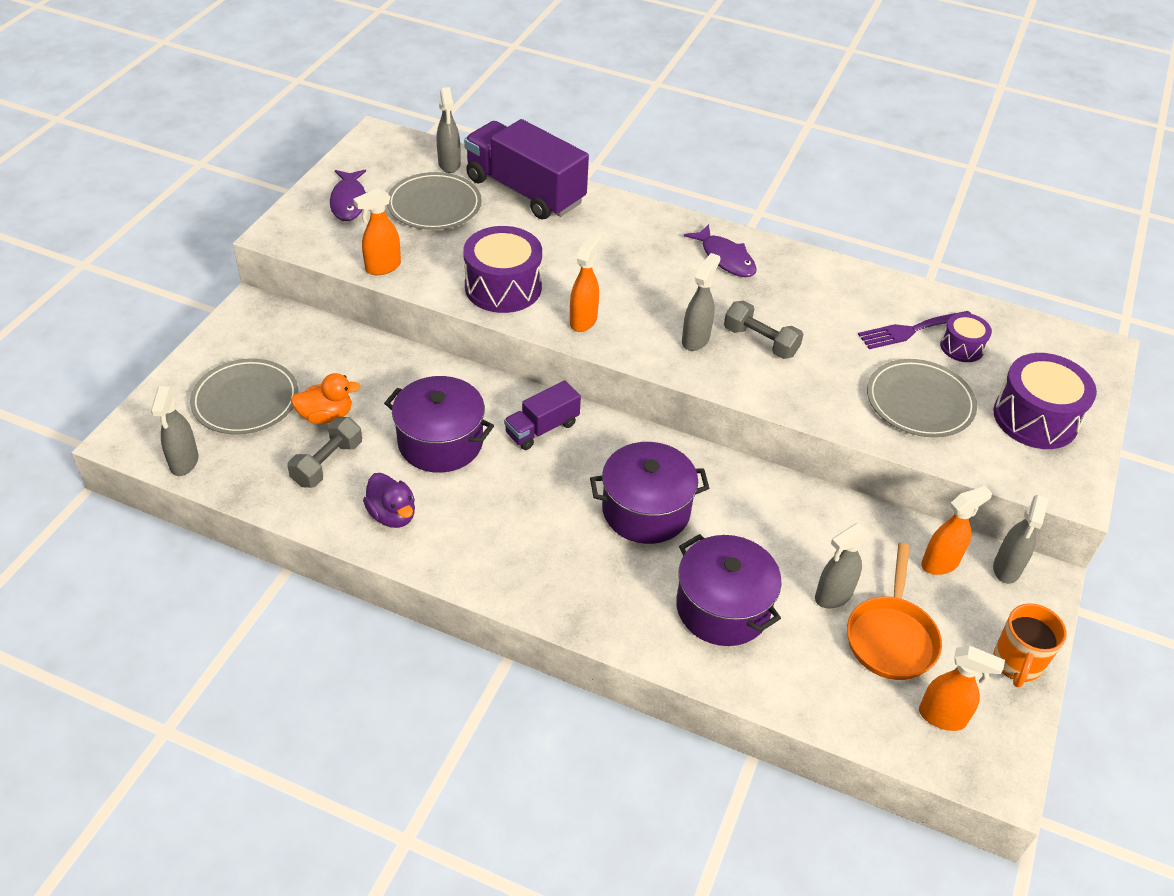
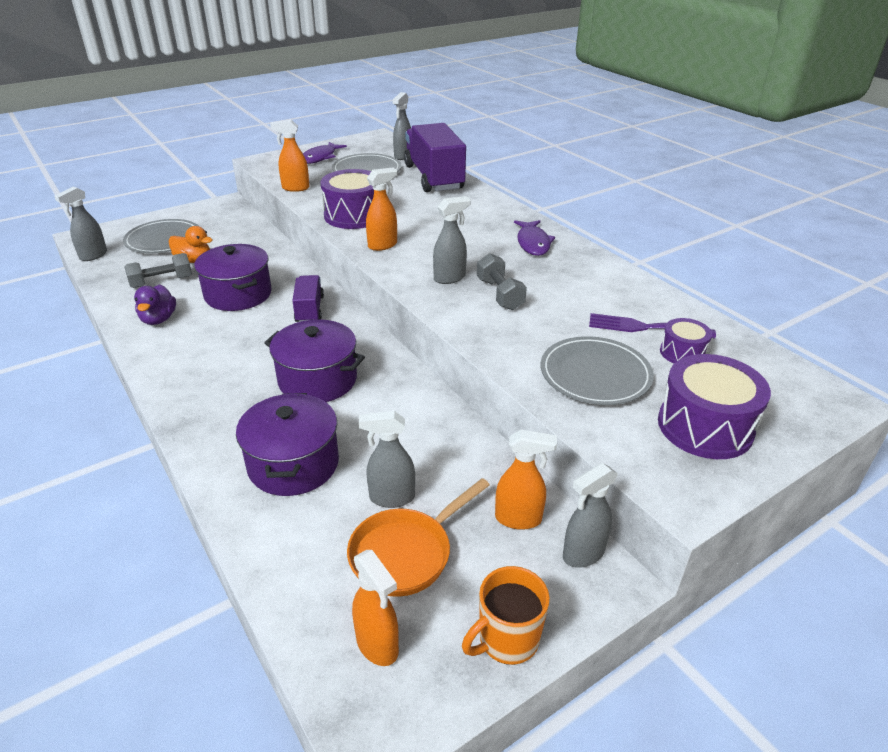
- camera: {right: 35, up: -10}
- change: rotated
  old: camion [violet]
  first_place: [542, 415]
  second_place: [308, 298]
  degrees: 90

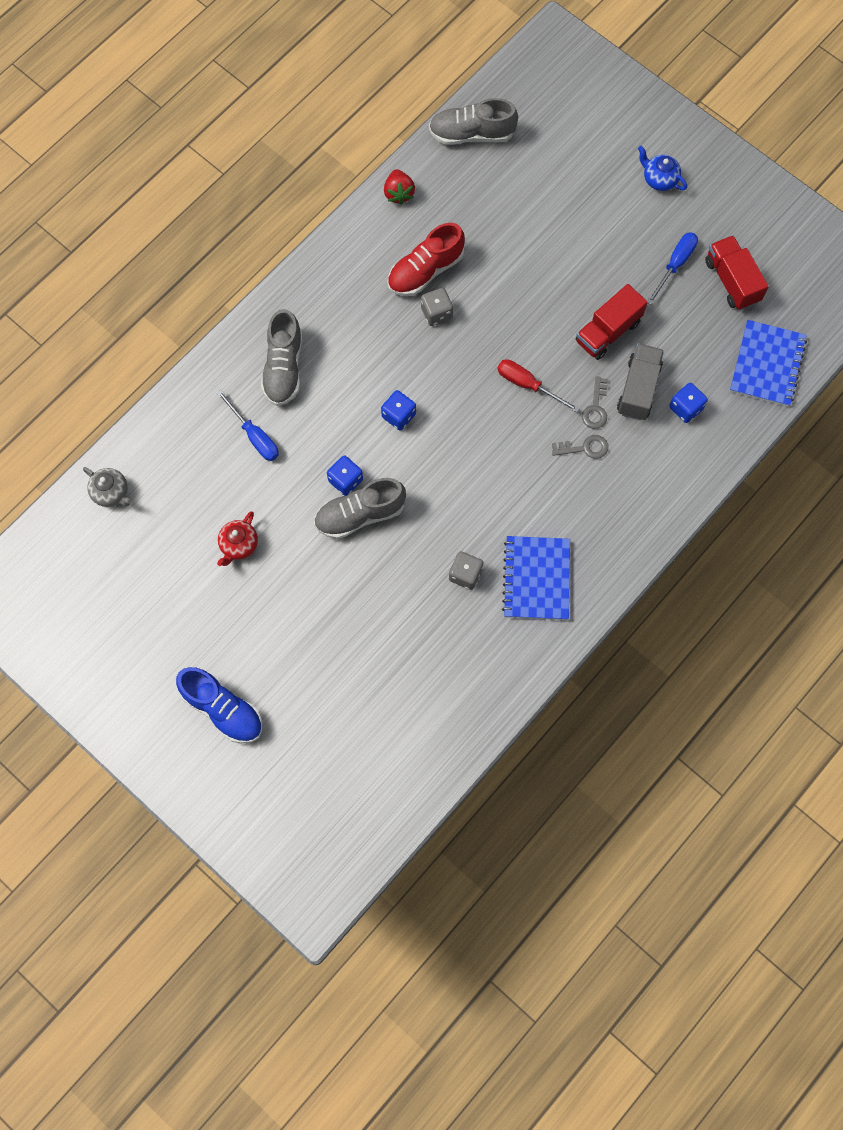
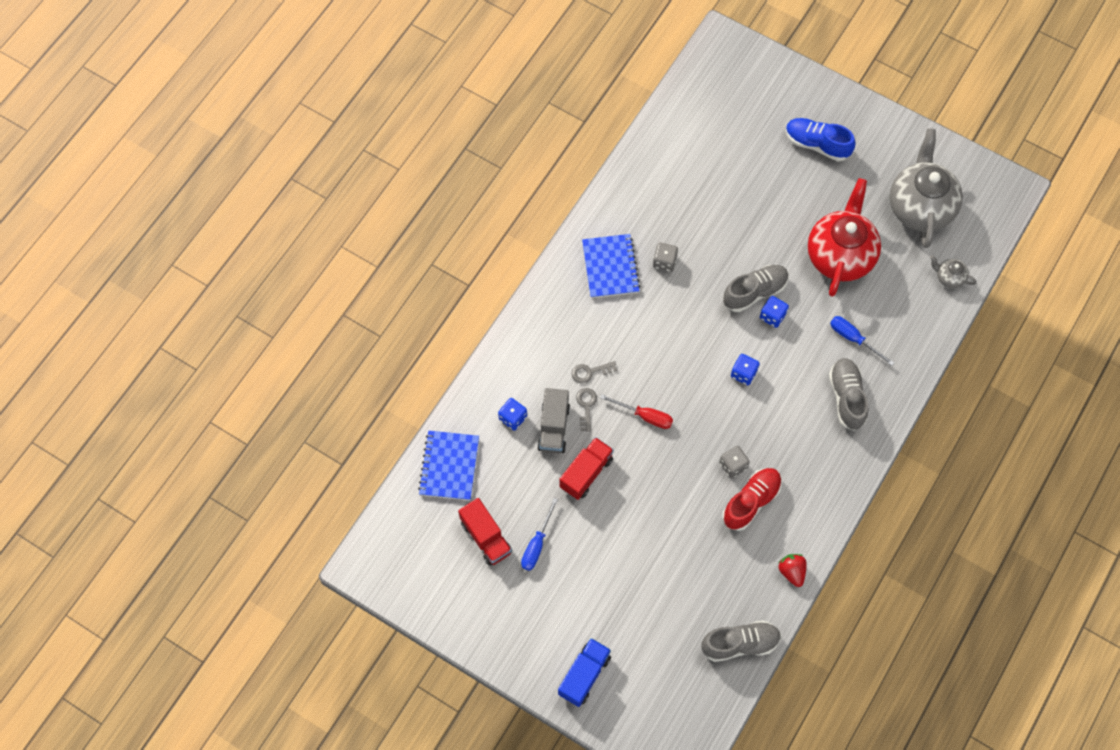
- camera: {right: 170, up: -5}
- change: new
  new: camion [bleu]
  second_place: [584, 672]
- change: scaled
  old: théière [rouge]
  first_place: [237, 538]
  second_place: [844, 237]
  factor: 2.35
- change: new
  new: théière [gris]
  second_place: [926, 188]
- change: gone
  old: théière [bleu]
  first_place: [662, 168]

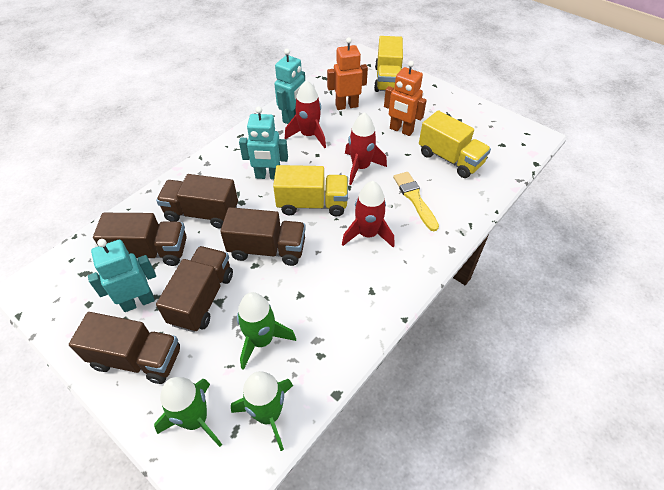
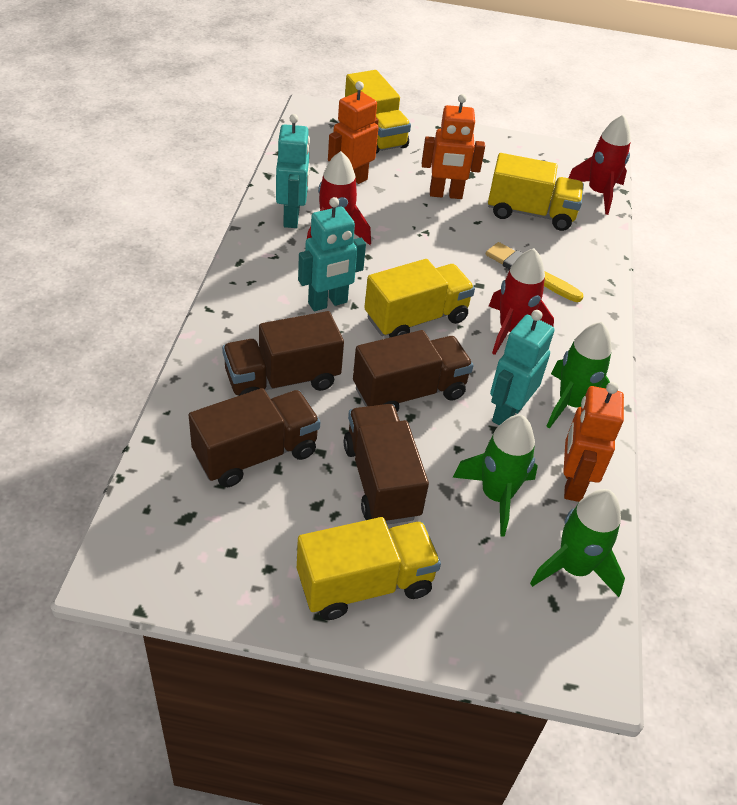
- camera: {right: -35, up: -5}
- change: repainted
  old: camion [marron]
  new: camion [jaune]
  first_place: [124, 348]
  second_place: [369, 568]
- change: shifted
  old: robot [turquoise]
  first_place: [122, 275]
  second_place: [522, 368]
- change: shifted
  old: fusée [vert]
  first_place: [188, 412]
  second_place: [579, 375]
- change: new
  new: robot [orange]
  second_place: [593, 442]
- change: shifted
  old: fusée [rouge]
  first_place: [366, 148]
  second_place: [599, 164]

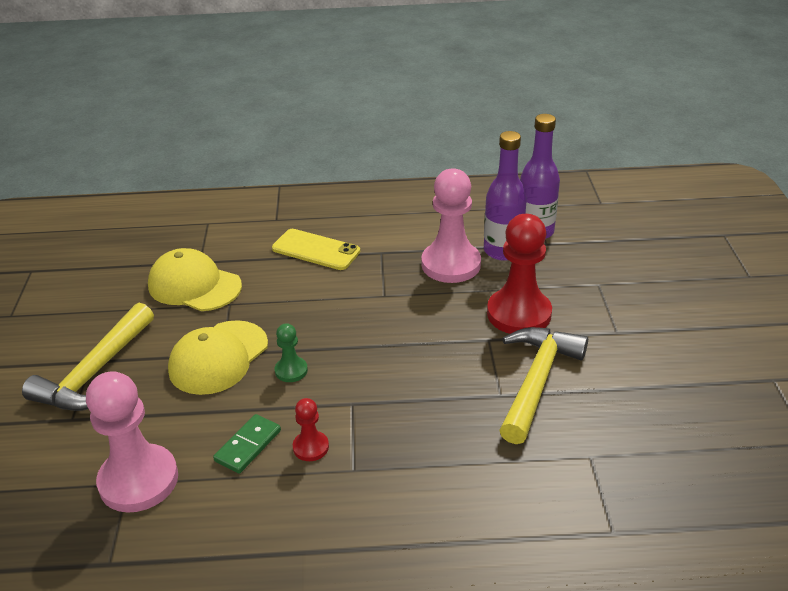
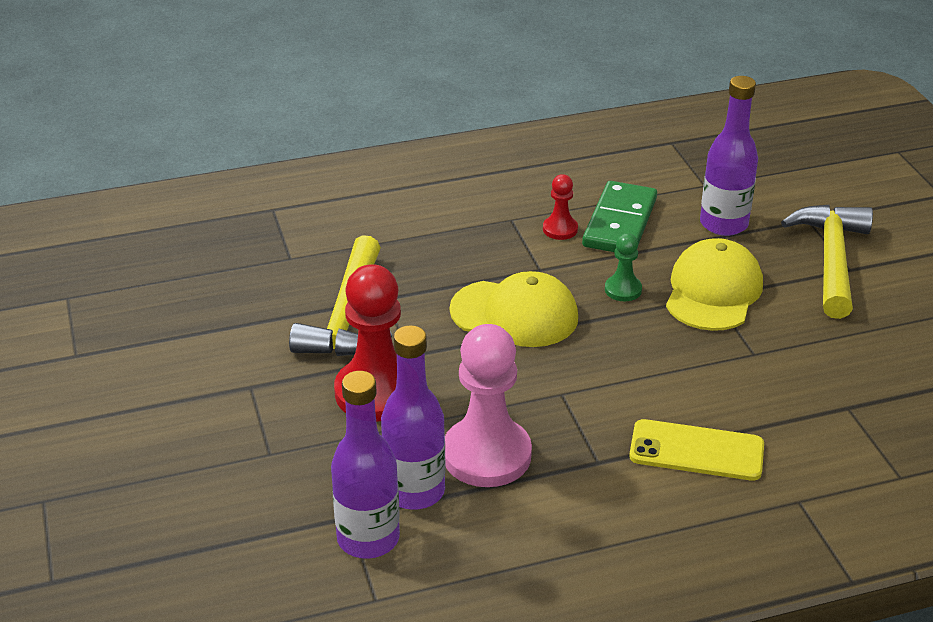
- camera: {right: 165, up: 0}
- change: shifted
  old: casquette [jaune]
  first_place: [195, 279]
  second_place: [514, 309]
- change: scaled
  old: domino [vert]
  first_place: [247, 444]
  second_place: [619, 216]
  factor: 1.62
- change: new
  new: bouteille [violet]
  second_place: [729, 156]
- change: gone
  old: pion [rose]
  first_place: [132, 441]

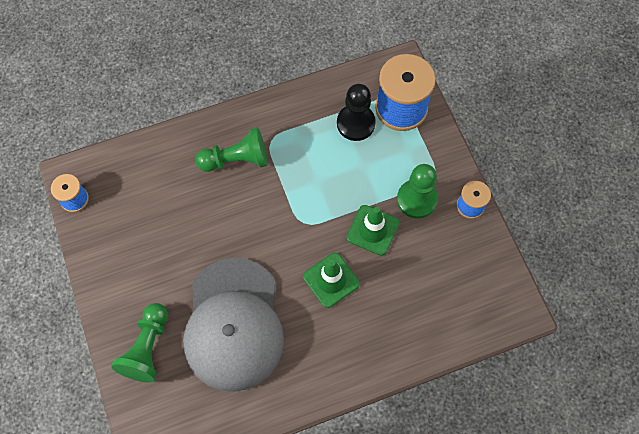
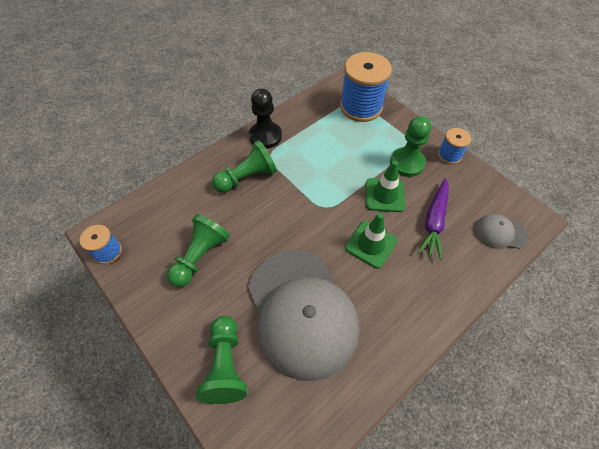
- camera: {right: -20, up: -10}
- change: new
  new: pion [vert]
  second_place: [198, 250]
- change: shifted
  old: pion [noir]
  first_place: [356, 112]
  second_place: [265, 119]
- change: new
  new: carotte [violet]
  second_place: [433, 219]
- change: new
  new: casquette [gris]
  second_place: [501, 231]

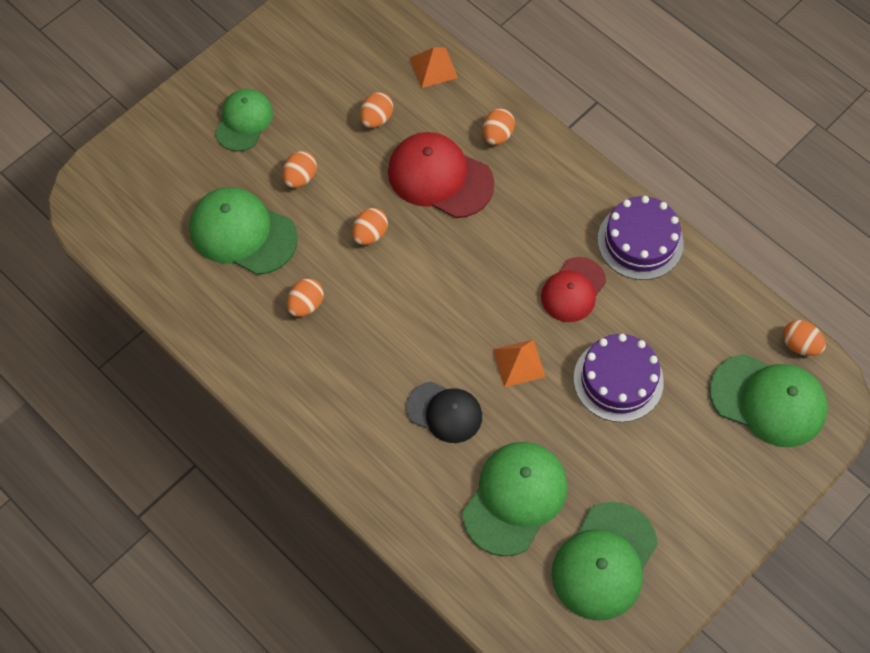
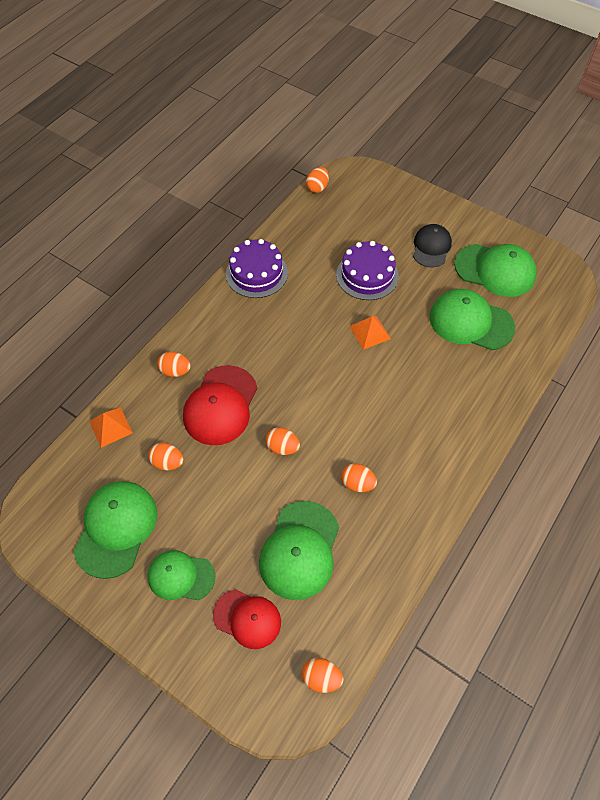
- camera: {right: -100, up: -5}
- change: shifted
  old: casquette [vert]
  first_place: [768, 400]
  second_place: [115, 530]
- change: shifted
  old: casquette [rouge]
  first_place: [573, 289]
  second_place: [247, 619]
- change: shifted
  old: œuf [orange]
  first_place: [300, 169]
  second_place: [323, 675]
- change: shifted
  old: casquette [noir]
  first_place: [444, 412]
  second_place: [432, 246]

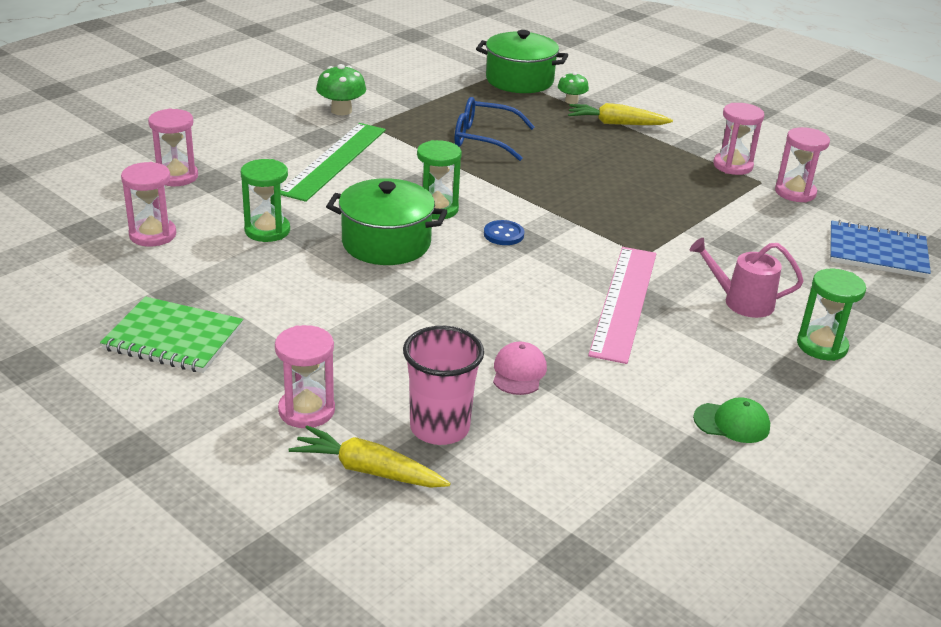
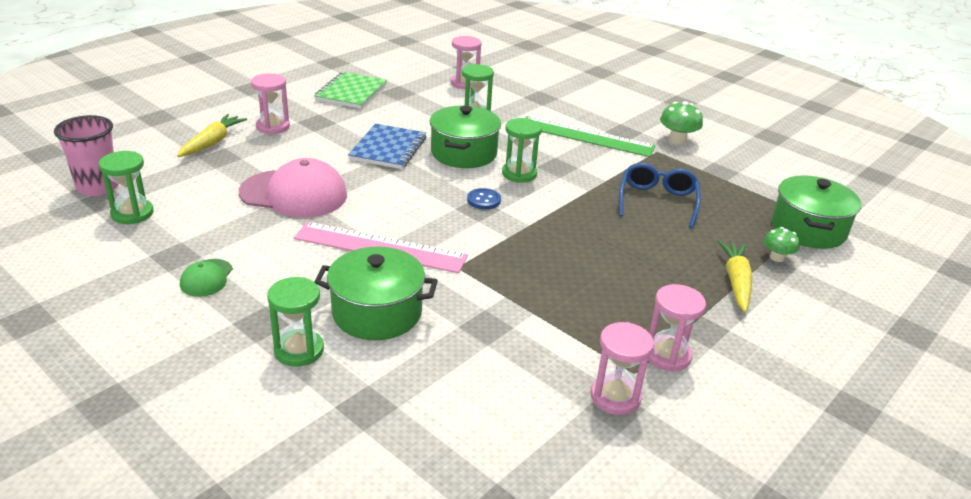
- camera: {right: 90, up: 0}
- change: shifted
  old: gobelet [rose]
  first_place: [443, 385]
  second_place: [86, 155]
- change: new
  new: sablier [vert]
  second_place: [126, 187]
- change: scaled
  old: casquette [rose]
  first_place: [520, 368]
  second_place: [293, 188]
  factor: 2.08
- change: swapped
  old: arrosoir [rose]
  new: marmite [vert]
  first_place: [747, 278]
  second_place: [376, 293]
- change: shifted
  old: carnet [bleu]
  first_place: [880, 249]
  second_place: [387, 146]
- change: gone
  old: sablier [rose]
  first_place: [173, 147]

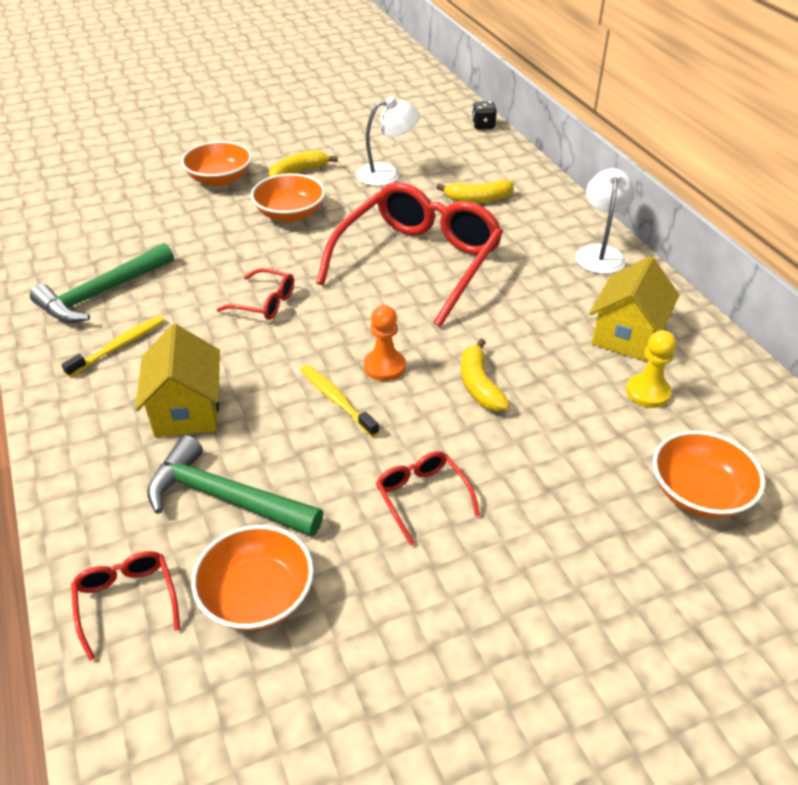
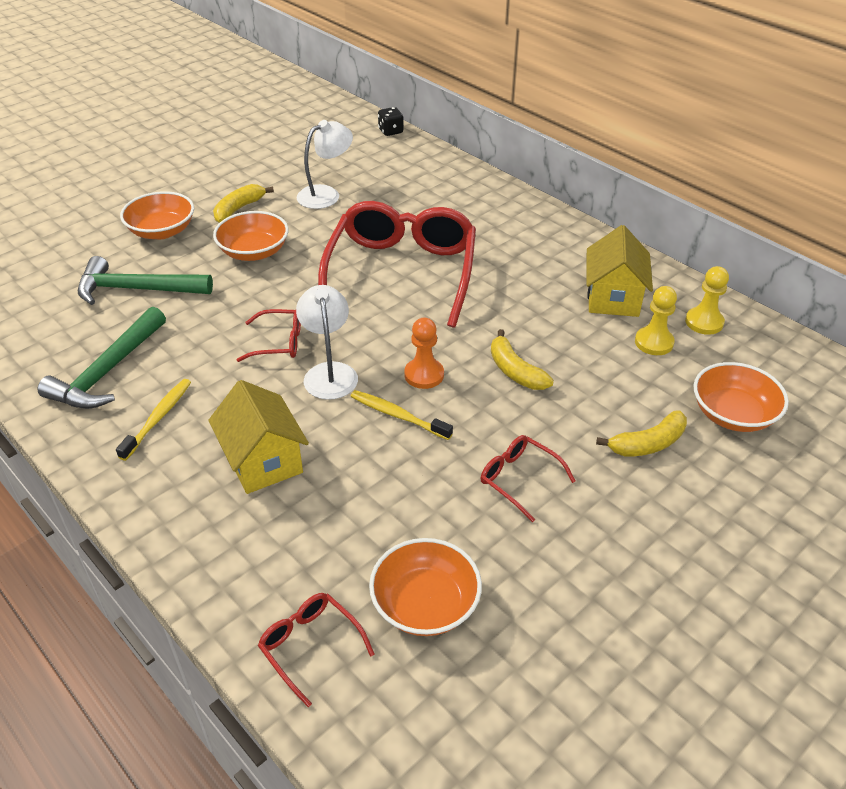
- camera: {right: -20, up: 0}
- change: shifted
  old: marteau [vert]
  first_place: [235, 486]
  second_place: [145, 280]
- change: shifted
  old: lampe [blanc]
  first_place: [605, 221]
  second_place: [327, 342]
- change: shifted
  old: banane [jaune]
  first_place: [475, 191]
  second_place: [641, 433]
- change: new
  new: pion [jaune]
  second_place: [707, 300]

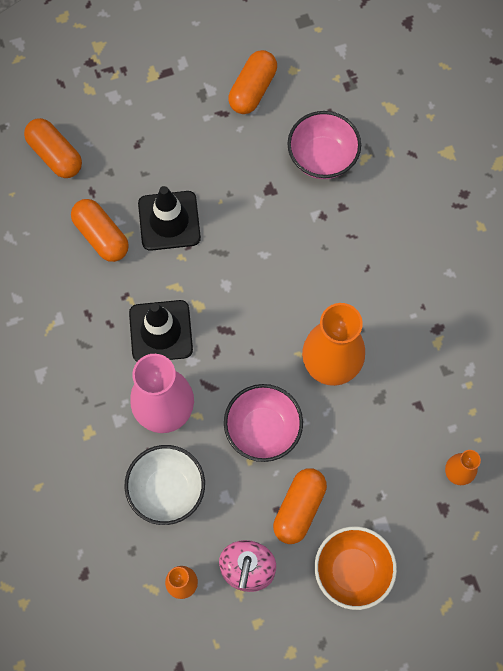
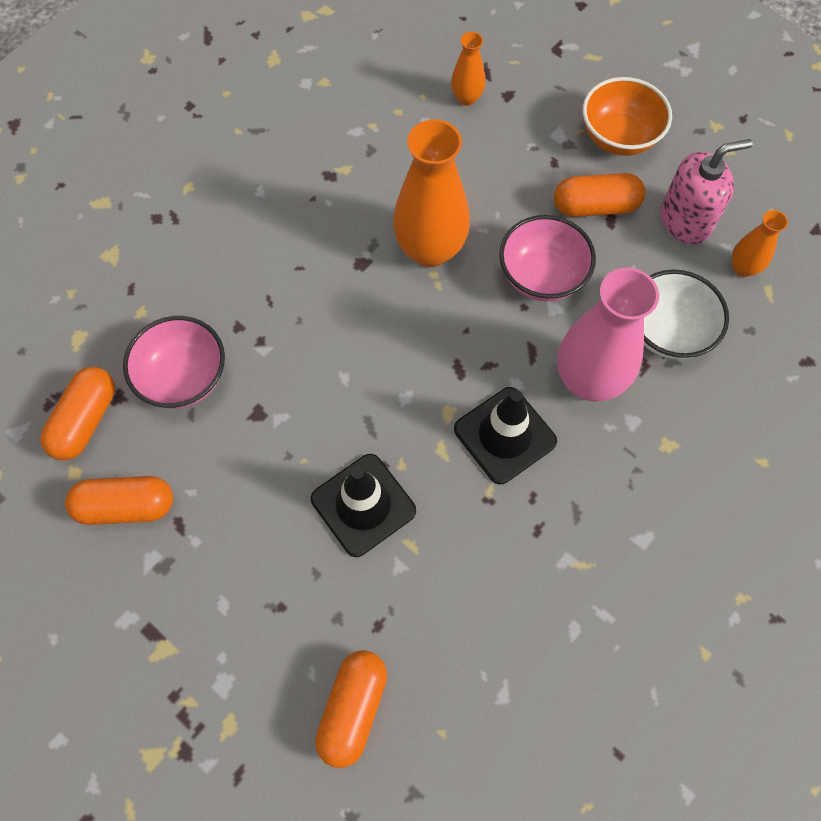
- camera: {right: -120, up: -5}
- change: shifted
  old: gélule [orange]
  first_place: [100, 230]
  second_place: [77, 413]

